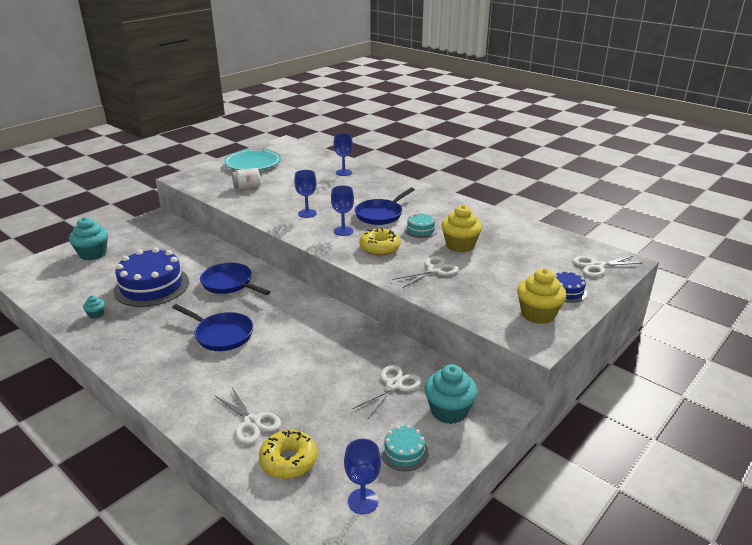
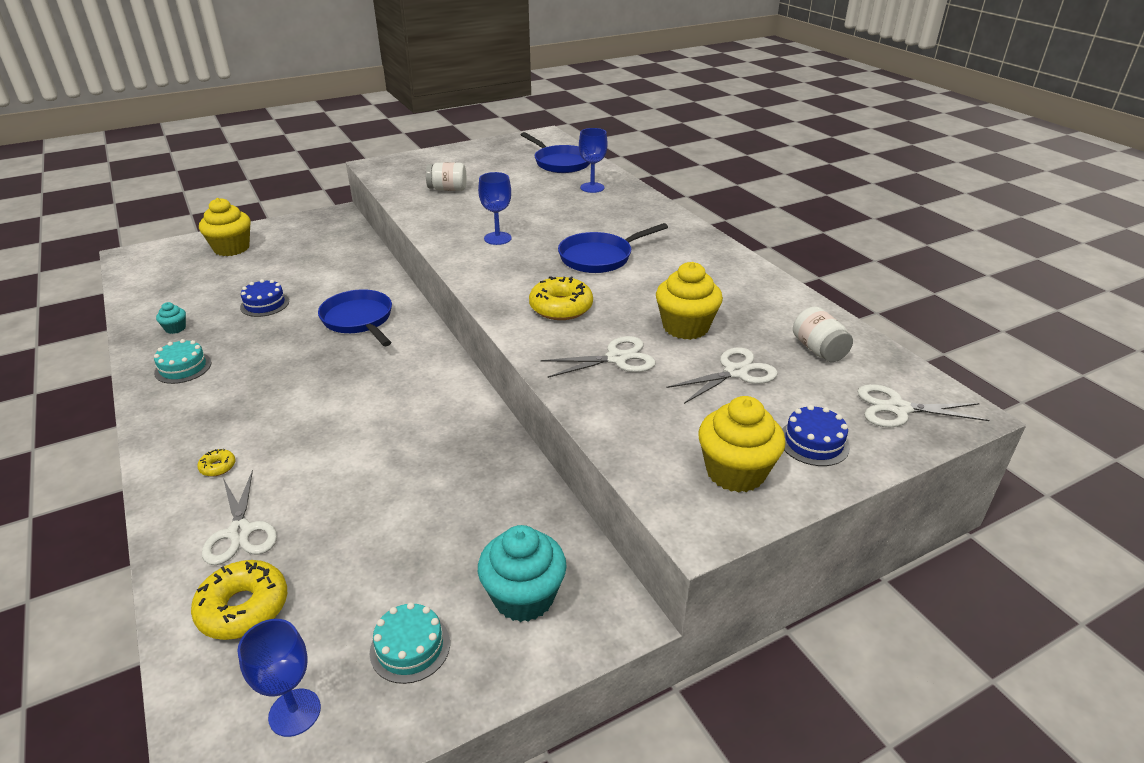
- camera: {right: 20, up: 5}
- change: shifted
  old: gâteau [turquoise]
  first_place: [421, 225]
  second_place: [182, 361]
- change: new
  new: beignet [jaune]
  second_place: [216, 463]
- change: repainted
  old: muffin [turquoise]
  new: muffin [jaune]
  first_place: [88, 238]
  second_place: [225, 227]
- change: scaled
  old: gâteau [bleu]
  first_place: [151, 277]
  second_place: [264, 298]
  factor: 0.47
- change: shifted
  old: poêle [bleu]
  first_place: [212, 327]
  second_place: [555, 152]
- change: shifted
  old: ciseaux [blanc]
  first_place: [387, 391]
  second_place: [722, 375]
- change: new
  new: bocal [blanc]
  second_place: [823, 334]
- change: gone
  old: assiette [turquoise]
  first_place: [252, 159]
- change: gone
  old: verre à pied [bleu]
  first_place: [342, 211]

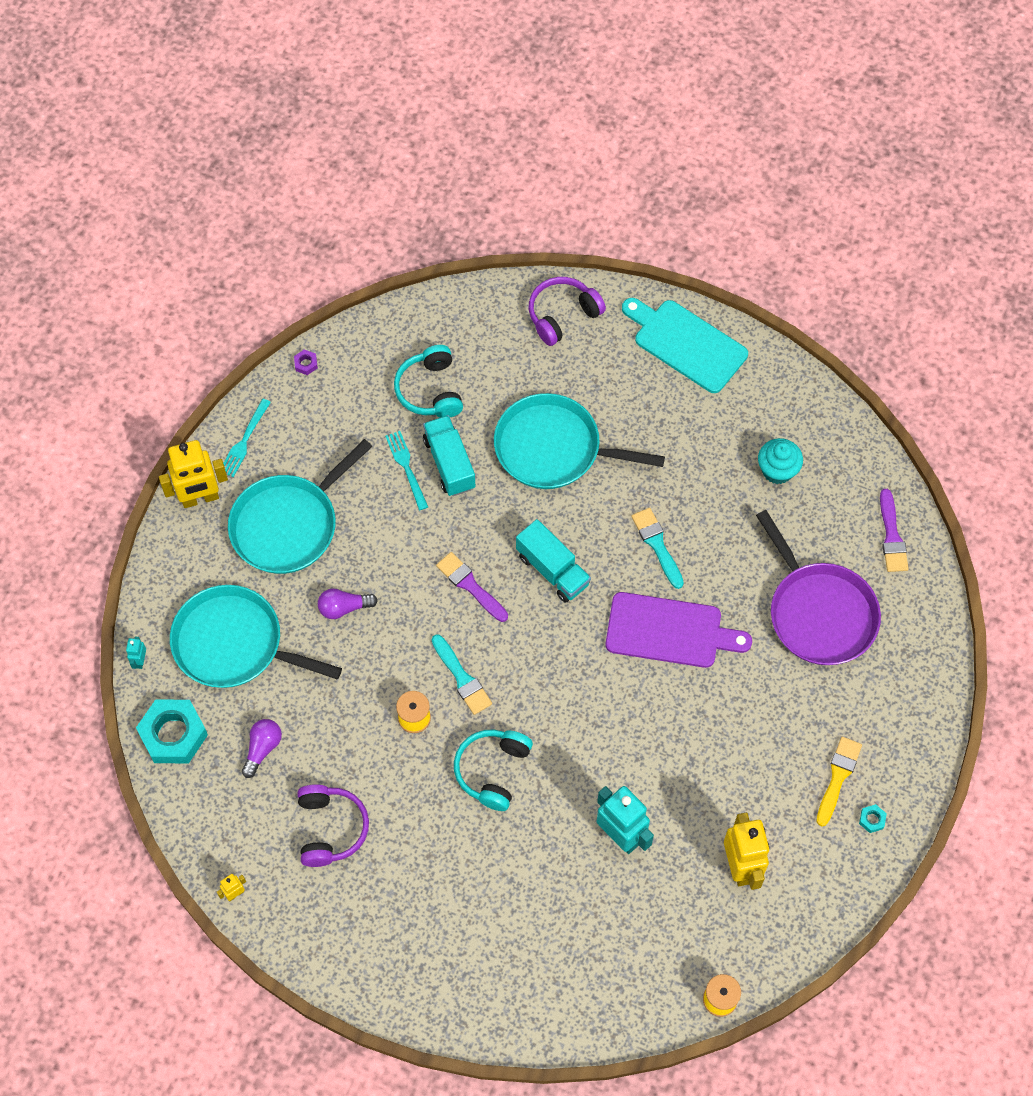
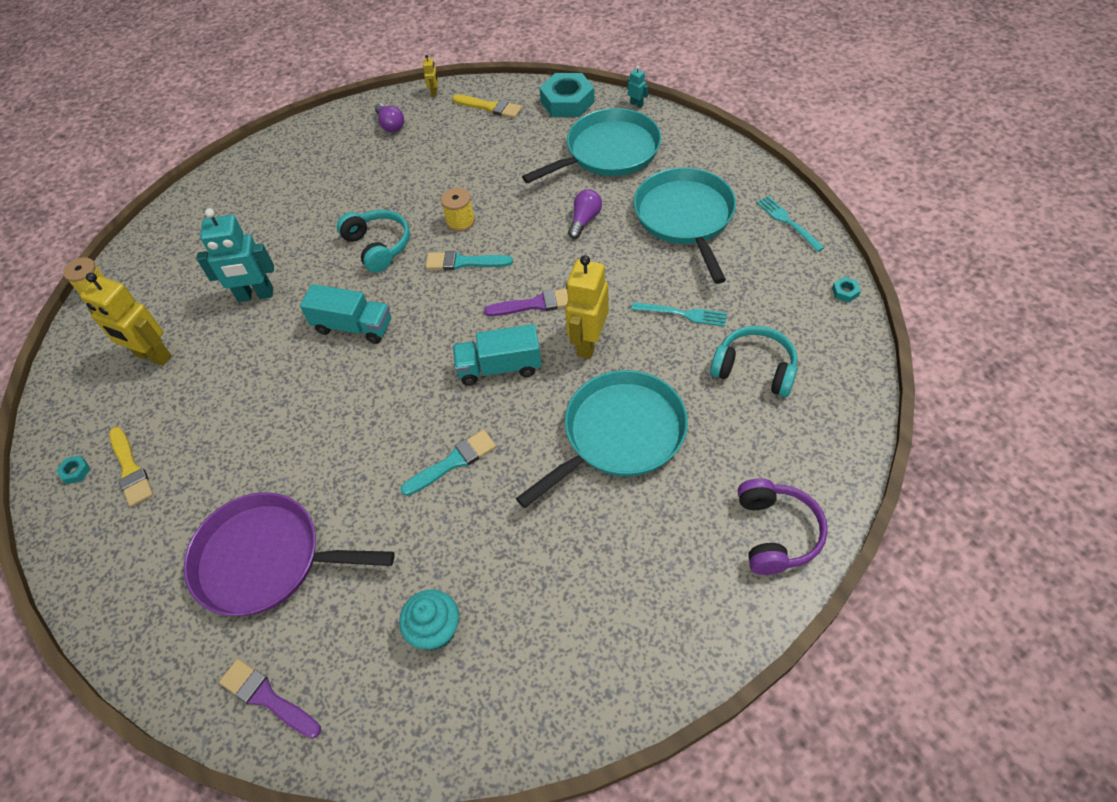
- camera: {right: 130, up: -10}
- change: shifted
  old: camion [turquoise]
  first_place: [449, 455]
  second_place: [345, 314]
- change: shifted
  old: ampoule [violet]
  first_place: [262, 748]
  second_place: [389, 117]
- change: rotated
  old: pinceau [turquoise]
  first_place: [657, 548]
  second_place: [448, 463]
  degrees: -45
- change: new
  new: pinceau [jaune]
  second_place: [487, 106]
- change: shifted
  old: robot [jaune]
  first_place: [193, 474]
  second_place: [587, 307]
- change: repainted
  old: écrou [violet]
  new: écrou [turquoise]
  first_place: [306, 362]
  second_place: [846, 289]
- change: gone
  old: casque audio [violet]
  first_place: [333, 825]
- change: gone
  old: planche à découper [violet]
  first_place: [678, 630]
- change: gone
  old: planche à découper [turquoise]
  first_place: [685, 345]

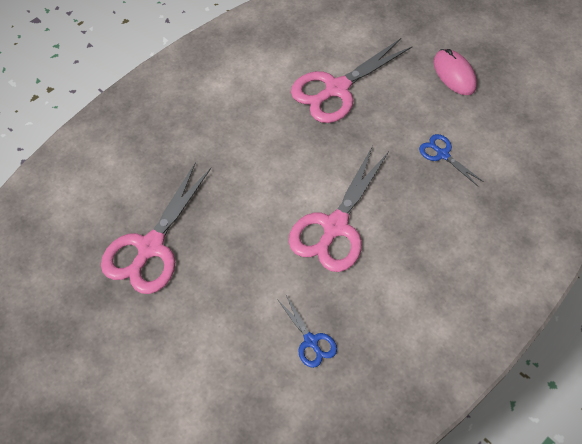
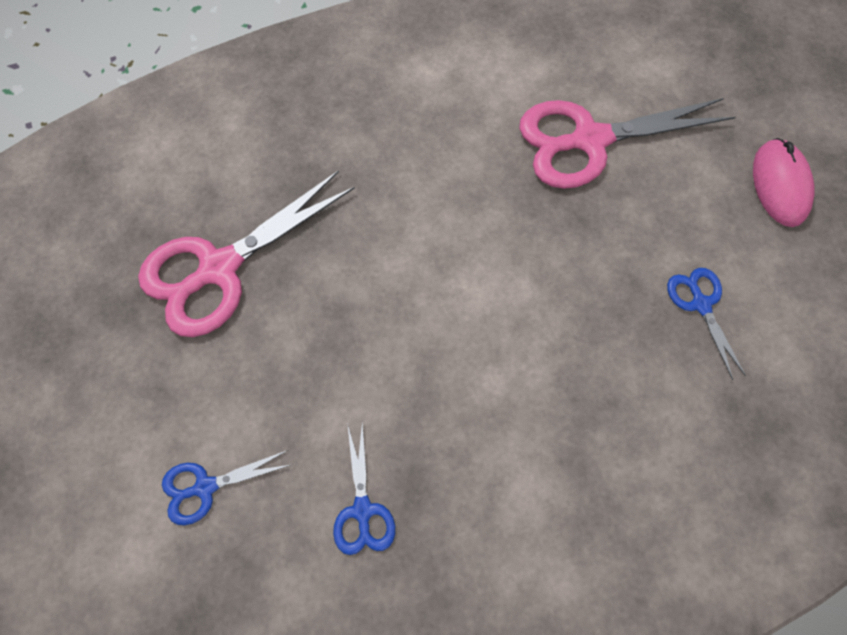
- camera: {right: 25, up: 10}
- change: new
  new: ciseaux [bleu]
  second_place: [226, 487]
- change: gone
  old: ciseaux [rose]
  first_place: [339, 209]

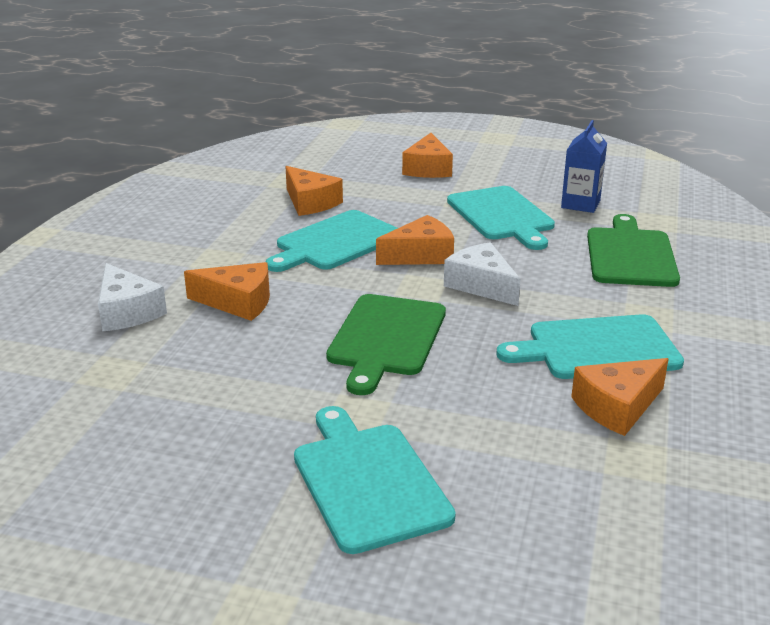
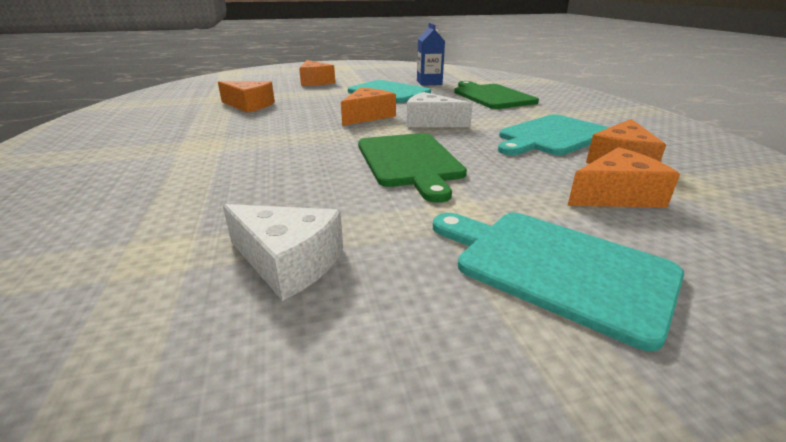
- camera: {right: -30, up: 0}
- change: shifted
  old: fromage [blanc]
  first_place: [132, 297]
  second_place: [283, 252]
- change: shifted
  old: fromage [orange]
  first_place: [227, 291]
  second_place: [623, 177]
- change: gone
  old: planche à découper [turquoise]
  first_place: [331, 241]

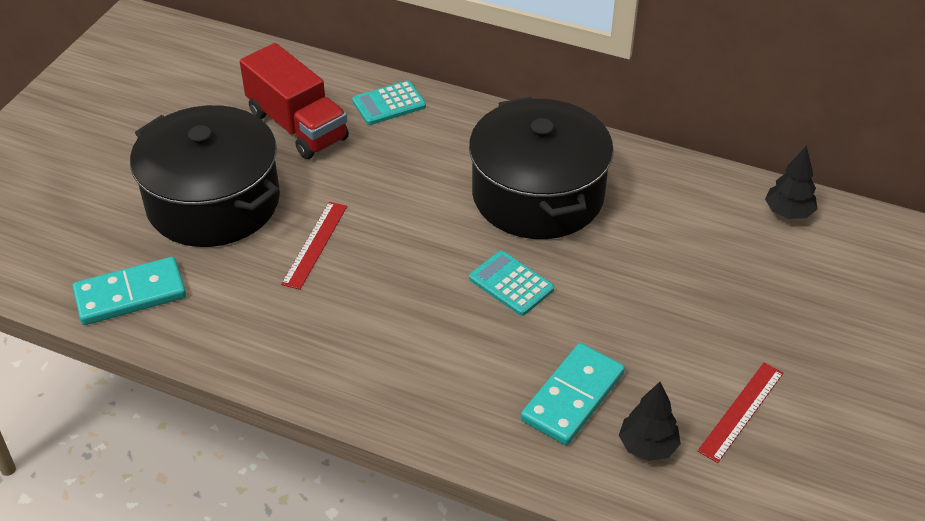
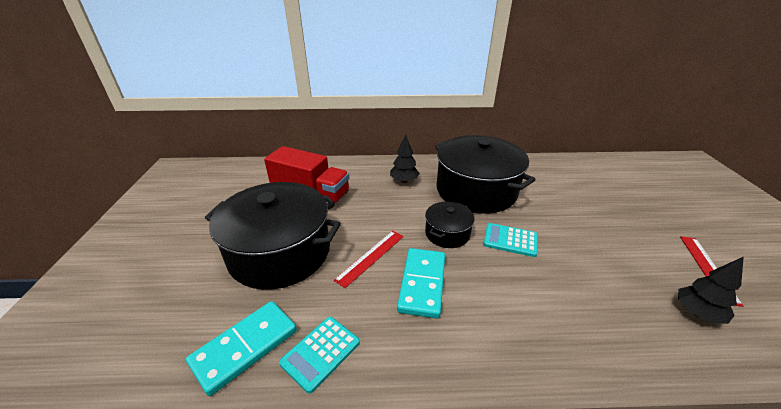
- camera: {right: -25, up: -10}
- change: shifted
  old: calculatrice [turquoise]
  first_place: [389, 102]
  second_place: [319, 355]
- change: rotated
  old: règle [rouge]
  first_place: [314, 246]
  second_place: [369, 259]
  degrees: 45
- change: shifted
  old: arbre [noir]
  first_place: [791, 182]
  second_place: [405, 158]
- change: shifted
  old: domino [turquoise]
  first_place: [573, 394]
  second_place: [421, 283]
- change: new
  new: marmite [noir]
  second_place: [450, 225]

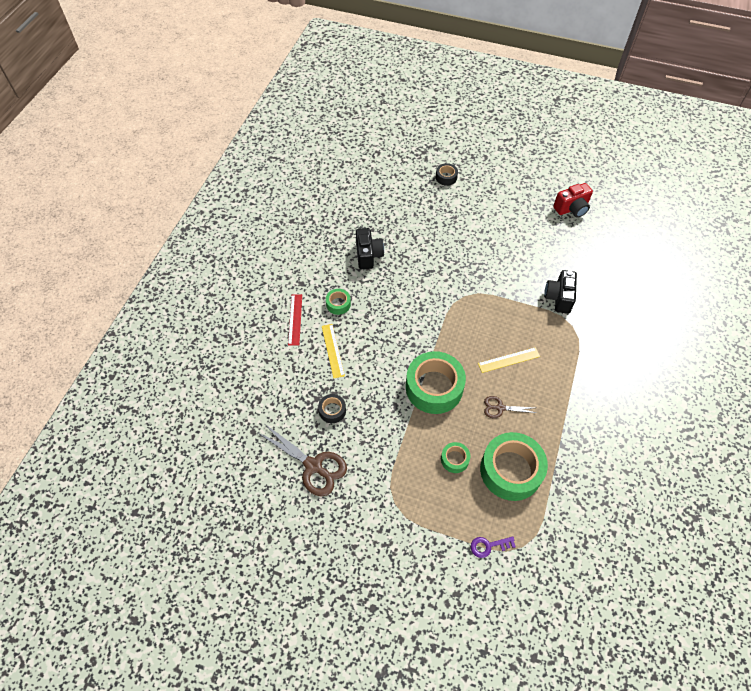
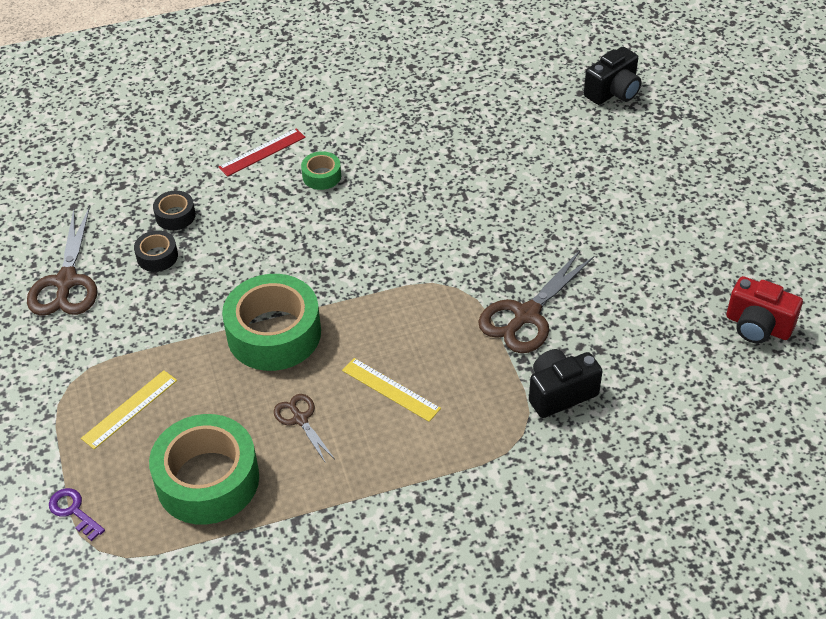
- camera: {right: 55, up: -10}
- change: shifted
  old: règle [jaune]
  first_place: [333, 351]
  second_place: [129, 409]
- change: shifted
  old: ruban adhésif [noir]
  first_place: [447, 174]
  second_place: [174, 210]
- change: new
  new: ciseaux [marron]
  second_place: [536, 301]
- change: shifted
  old: appareil photo [noir]
  first_place: [370, 248]
  second_place: [612, 76]
- change: gone
  old: ruban adhésif [vert]
  first_place: [455, 457]

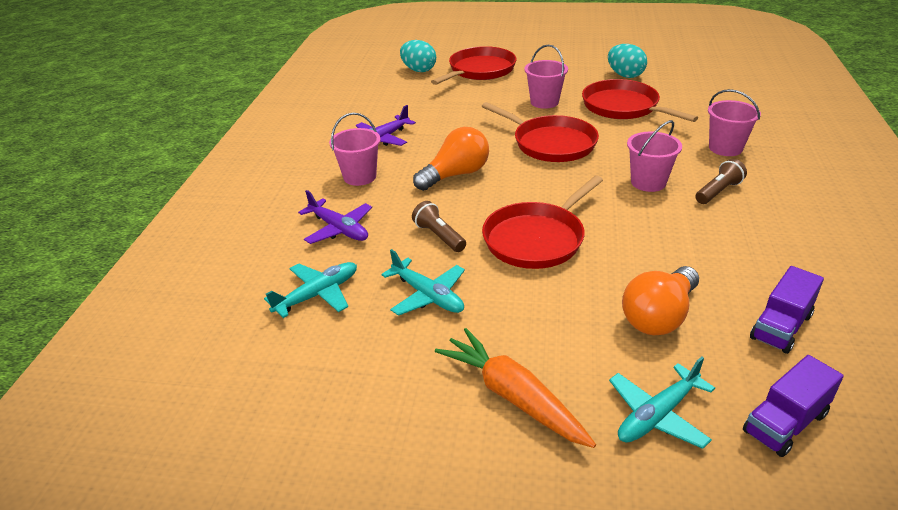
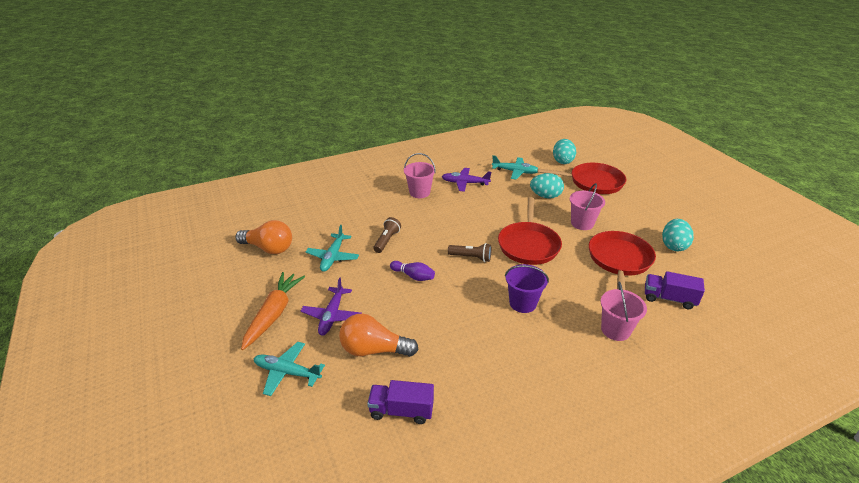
- camera: {right: 55, up: 0}
- change: shifted
  old: ampoule [orange]
  first_place: [451, 159]
  second_place: [264, 237]
- change: shifted
  old: avion [violet]
  first_place: [335, 217]
  second_place: [331, 306]
- change: swapped
  old: poêle [rouge]
  new: quille [violet]
  first_place: [542, 222]
  second_place: [412, 271]
- change: shifted
  old: lampe de poche [marron]
  first_place: [721, 181]
  second_place: [470, 252]
- change: shifted
  old: avion [turquoise]
  first_place: [310, 290]
  second_place: [515, 167]
- change: repainted
  old: seau [rose]
  new: seau [violet]
  first_place: [654, 156]
  second_place: [527, 288]
- change: new
  new: œuf [turquoise]
  second_place: [547, 186]
- change: shifted
  old: camion [violet]
  first_place: [793, 406]
  second_place: [675, 290]

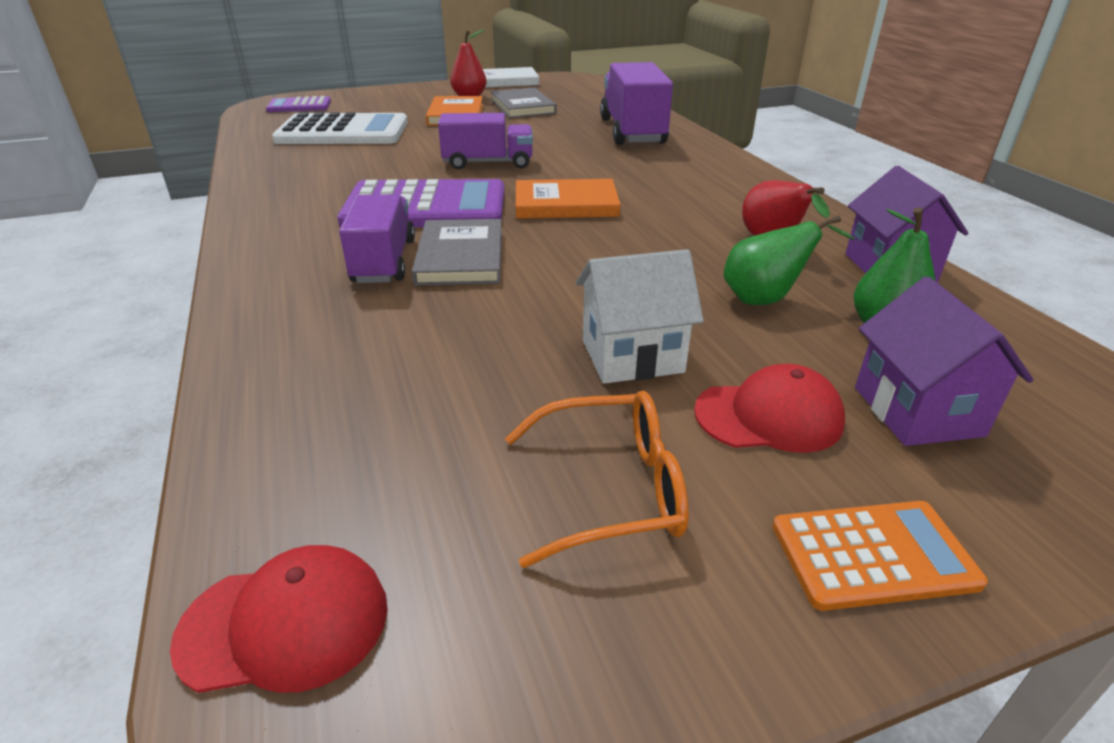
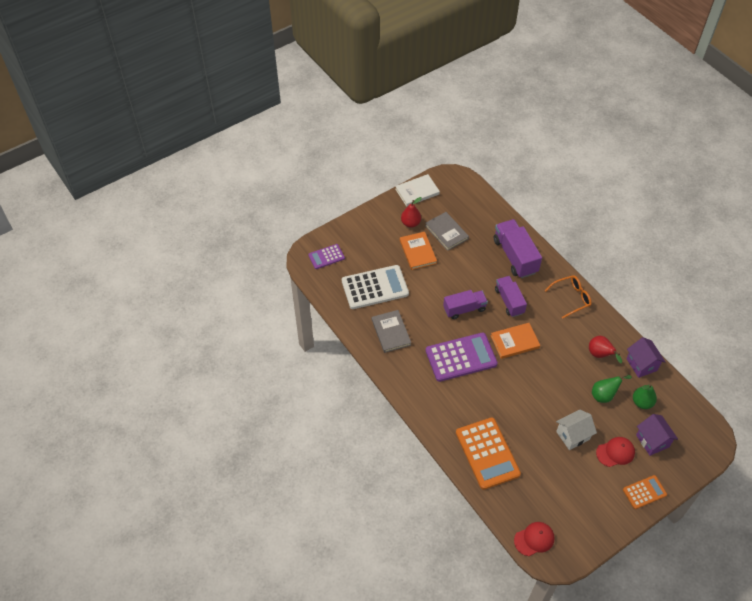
- camera: {right: -15, up: 20}
- change: shifted
  old: livre [gris]
  first_place: [457, 252]
  second_place: [391, 331]
- change: new
  new: calculatrice [orange]
  second_place: [488, 453]
- change: shifted
  old: camion [violet]
  first_place: [377, 238]
  second_place: [511, 296]
- change: shifted
  old: lunettes [orange]
  first_place: [597, 479]
  second_place: [568, 297]

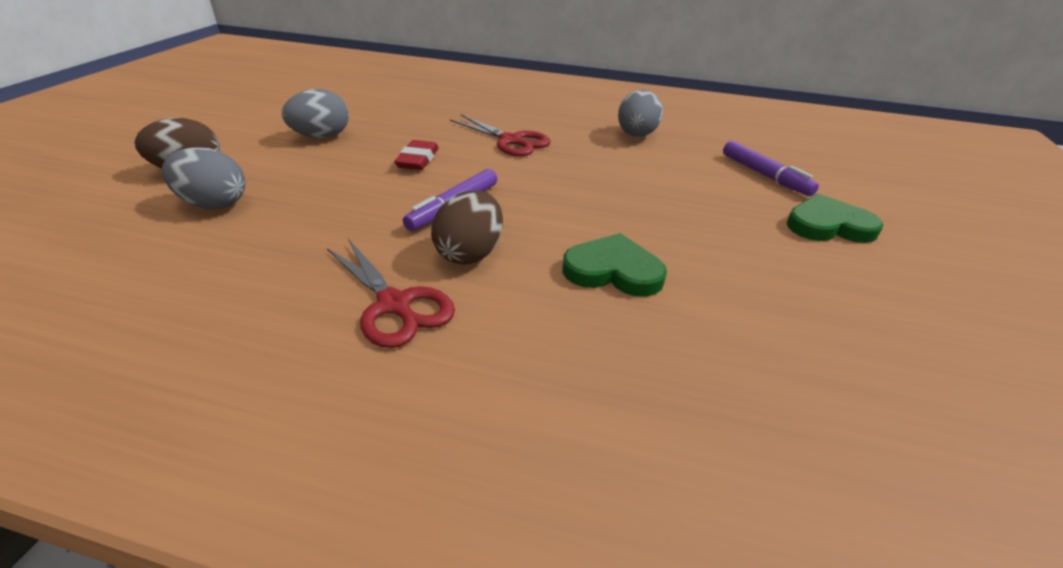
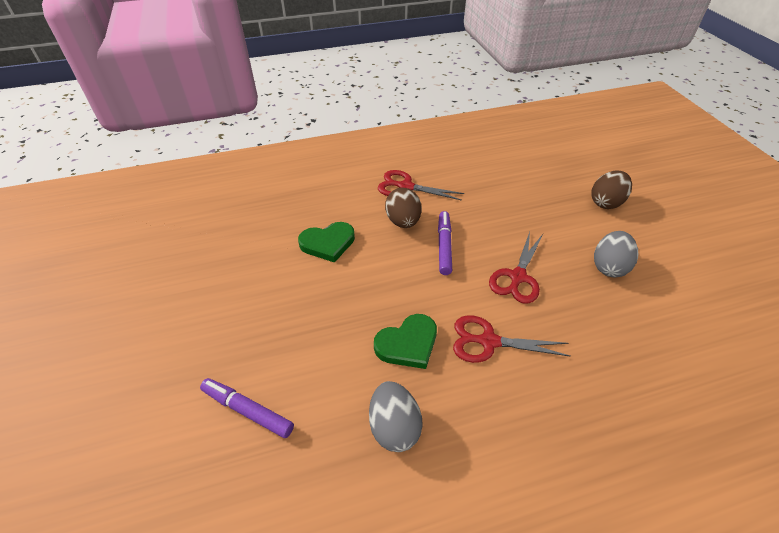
- camera: {right: 150, up: 10}
- change: shifted
  old: cœur [vert]
  first_place: [835, 218]
  second_place: [405, 341]
- change: swapped
  old: gomme [rouge]
  new: ciseaux [rouge]
  first_place: [416, 155]
  second_place: [516, 268]
- change: gone
  old: œuf [gris]
  first_place: [203, 178]

